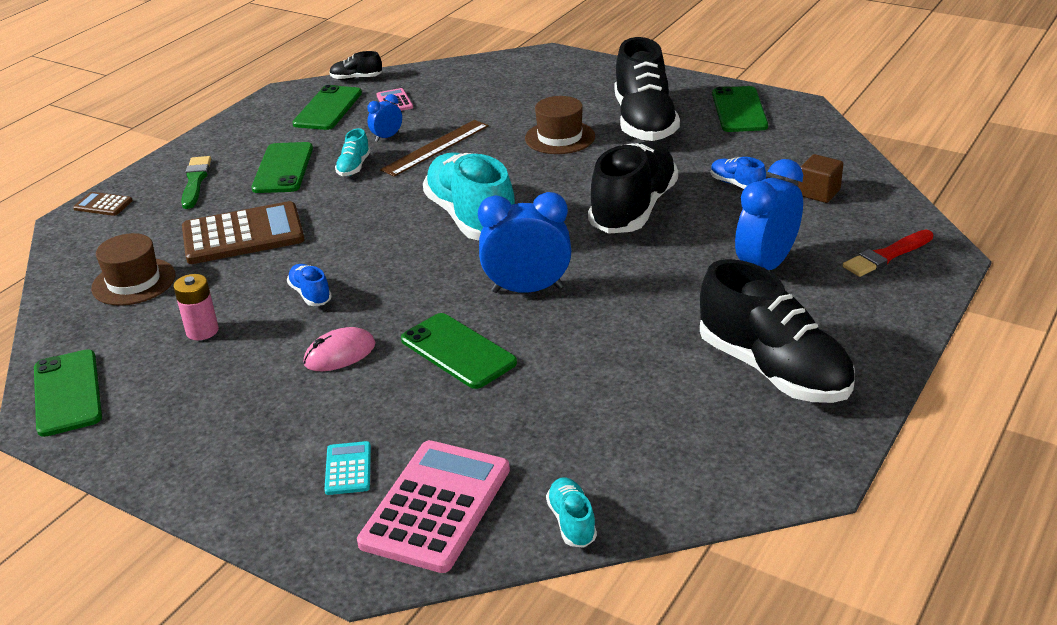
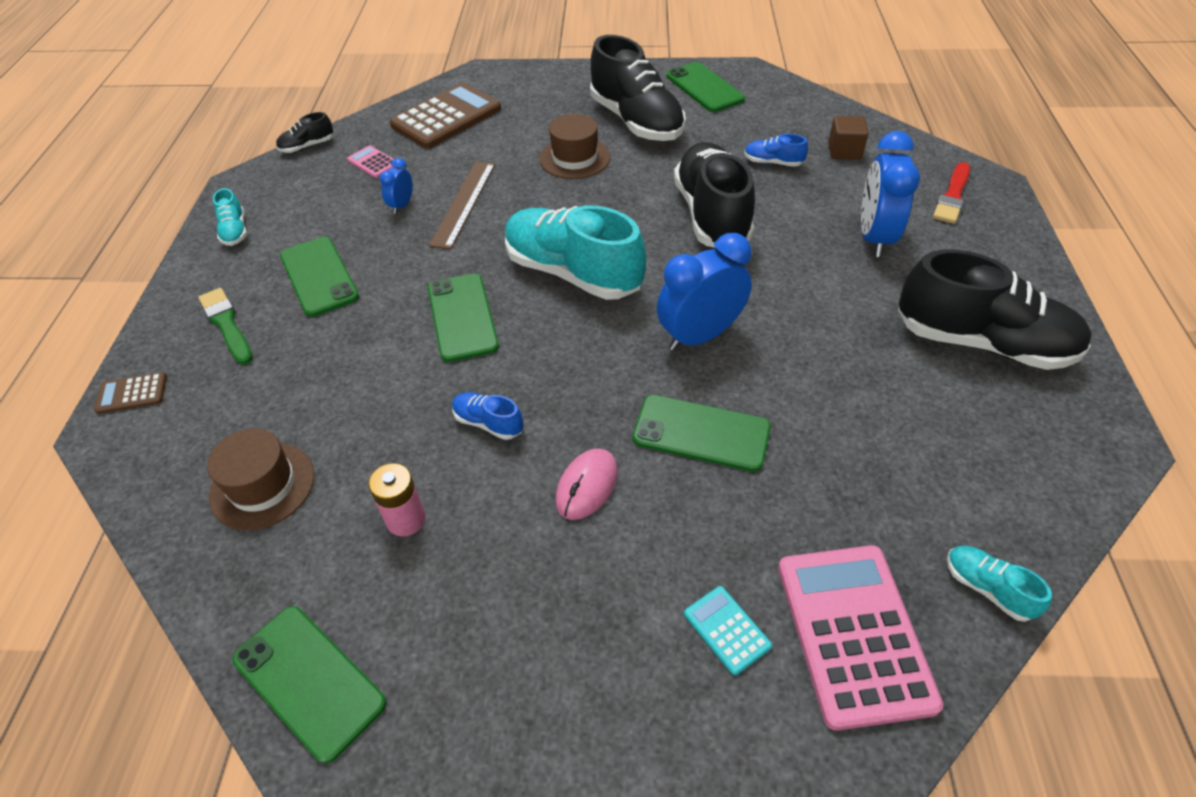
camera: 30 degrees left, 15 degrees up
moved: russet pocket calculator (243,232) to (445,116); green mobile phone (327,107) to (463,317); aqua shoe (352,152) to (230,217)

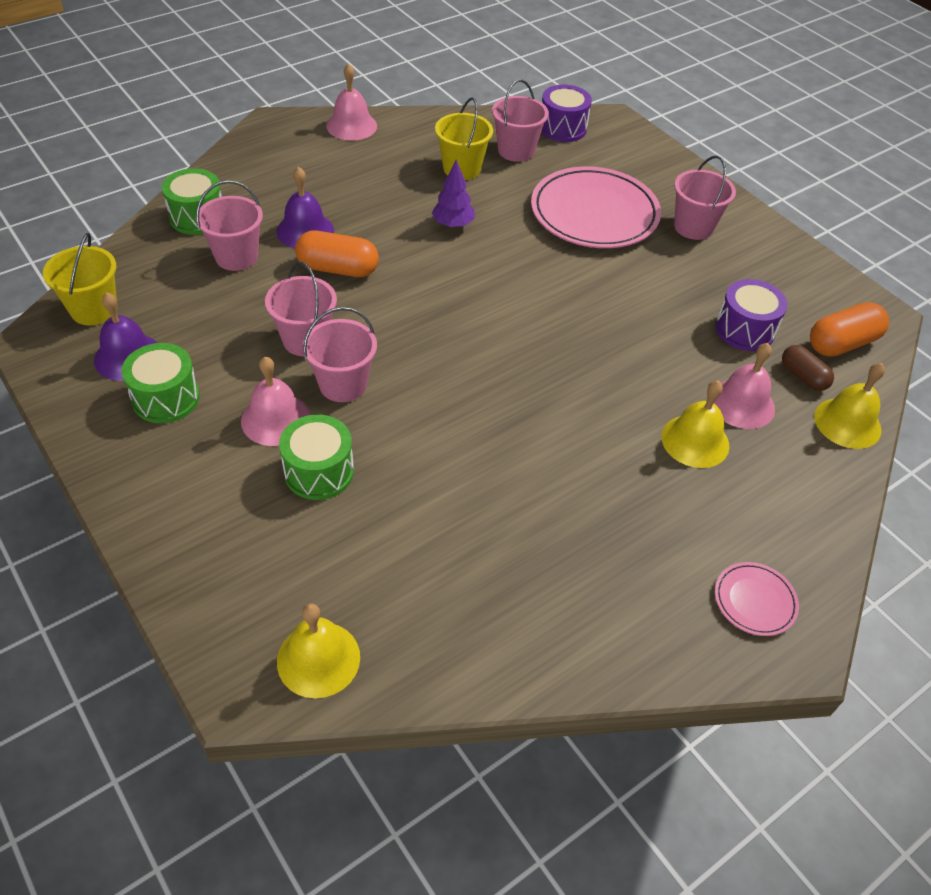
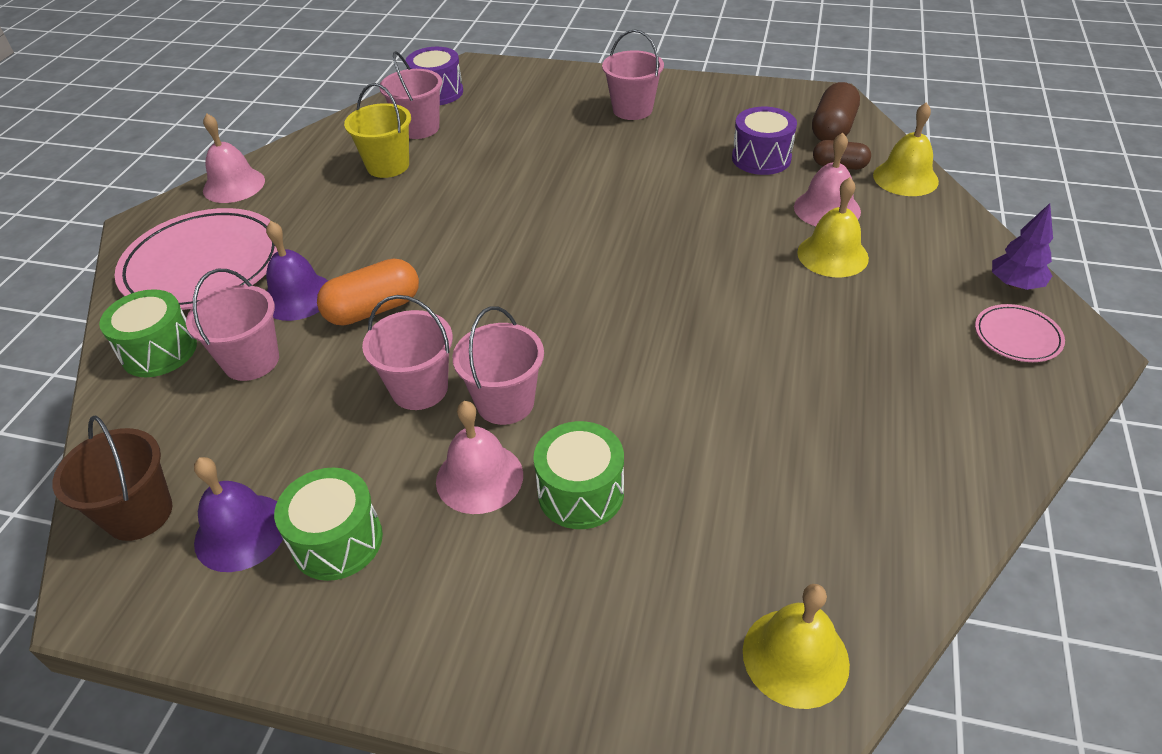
camera: 35 degrees left, 5 degrees down
moved: royal purple tree (453,194) to (1022,246); rosy flat dish (596,207) to (196,259)
recoloured: yellow bucket (80,279) to russet bucket (112,478); bright orange pill shape (849,329) to russet pill shape (836,111)

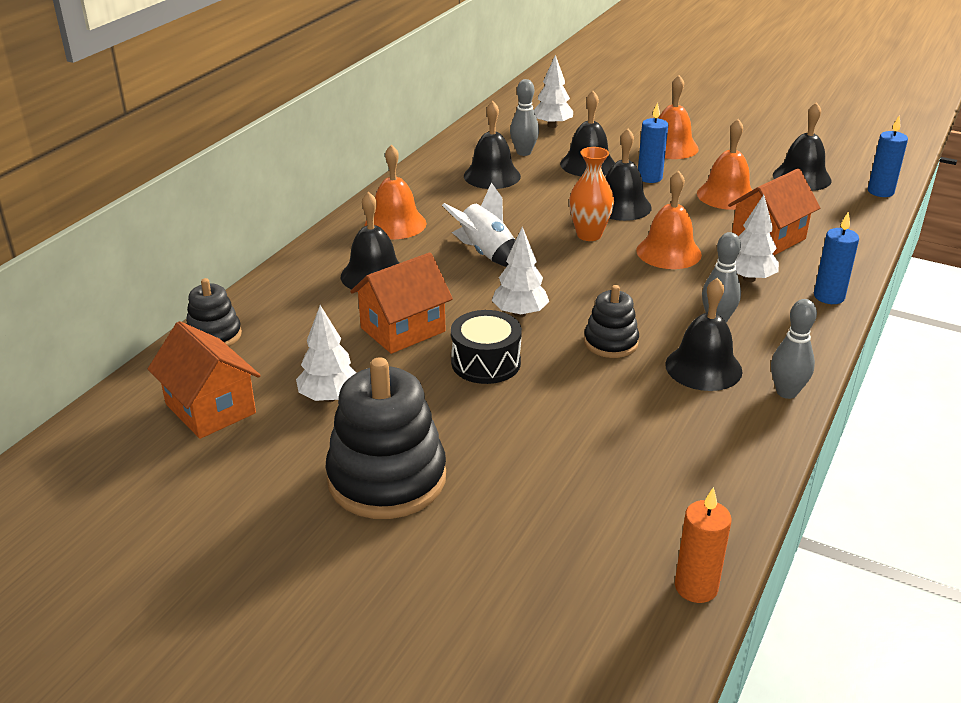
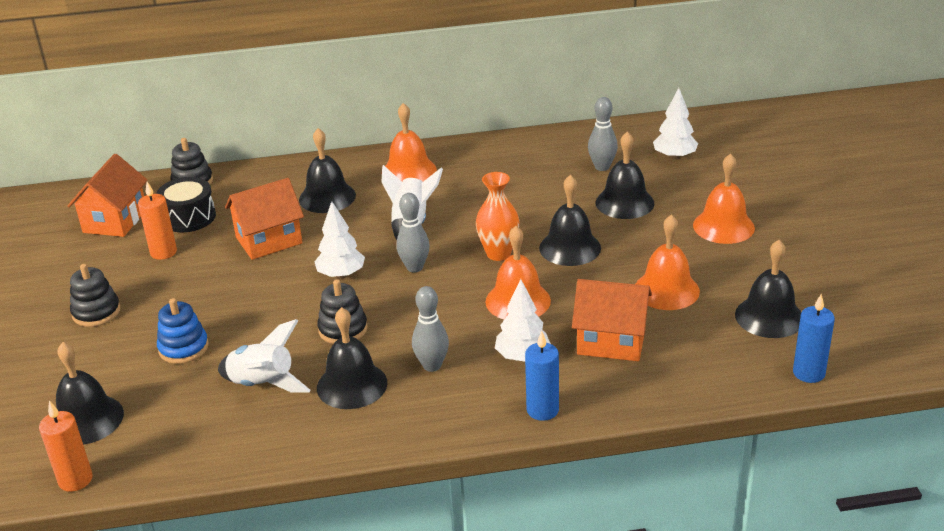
camera: 55 degrees right, 0 degrees up
removed: royal blue pillar candle (653,142)
added: royal blue stacking rings (183,331); white toy rocket (264,356)
moved: jet-black toy drum (486,347) to (186,204); jet-black school bell (492,145) to (90,393); gray bowling pin (794,349) to (413,232)
replaced: white tree (326,353) to bright orange pillar candle (157,221)
turned: bright orange cottage (401,303) = (264,219) 45 degrees counterclockwise
resized: jet-black stacking rings (385,438) = (95,295) x0.54

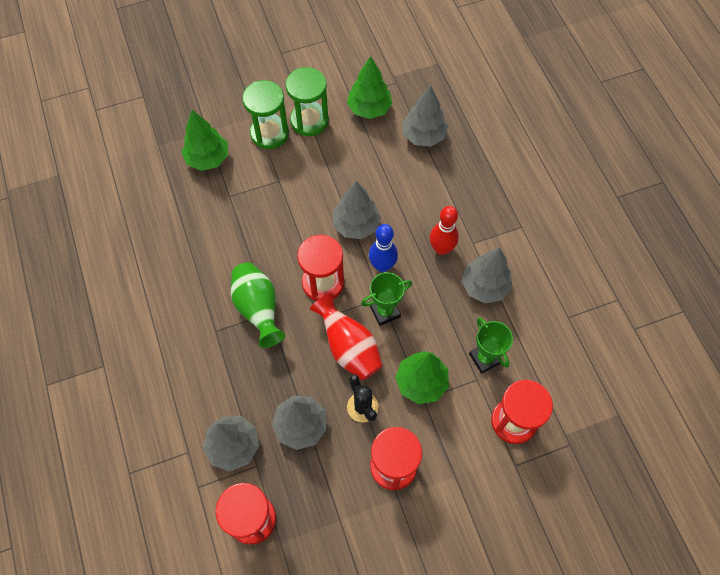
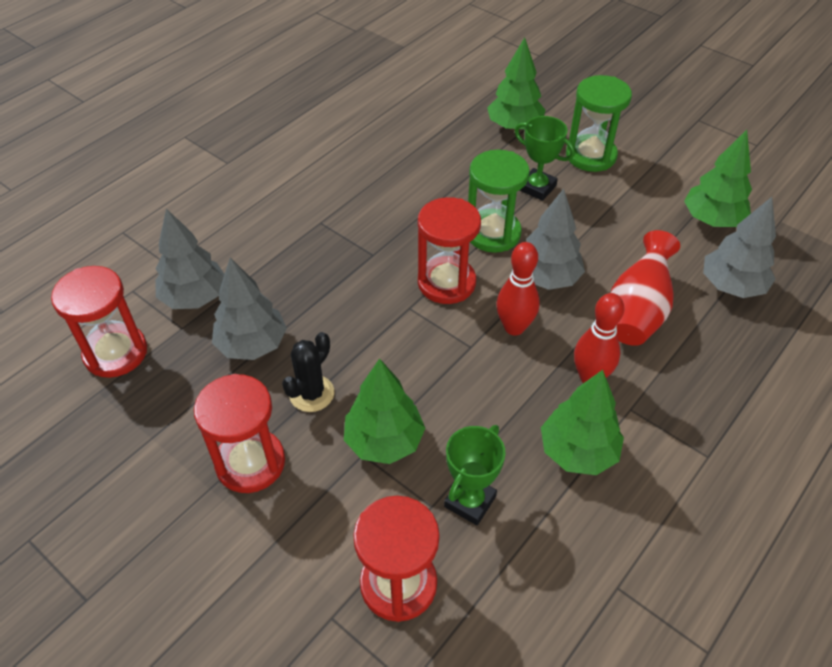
camera: 60 degrees right, 15 degrees down
removed: green flower vase (258,305)
moved: green sand timer (307,101) to (499,201); scarlet flower vase (346,337) to (645,288); green trophy (386,299) to (545,158)
recoloured: royal blue bowling pin (383,248) to scarlet bowling pin (518,289); gray tree (487,275) to green tree (582,422)

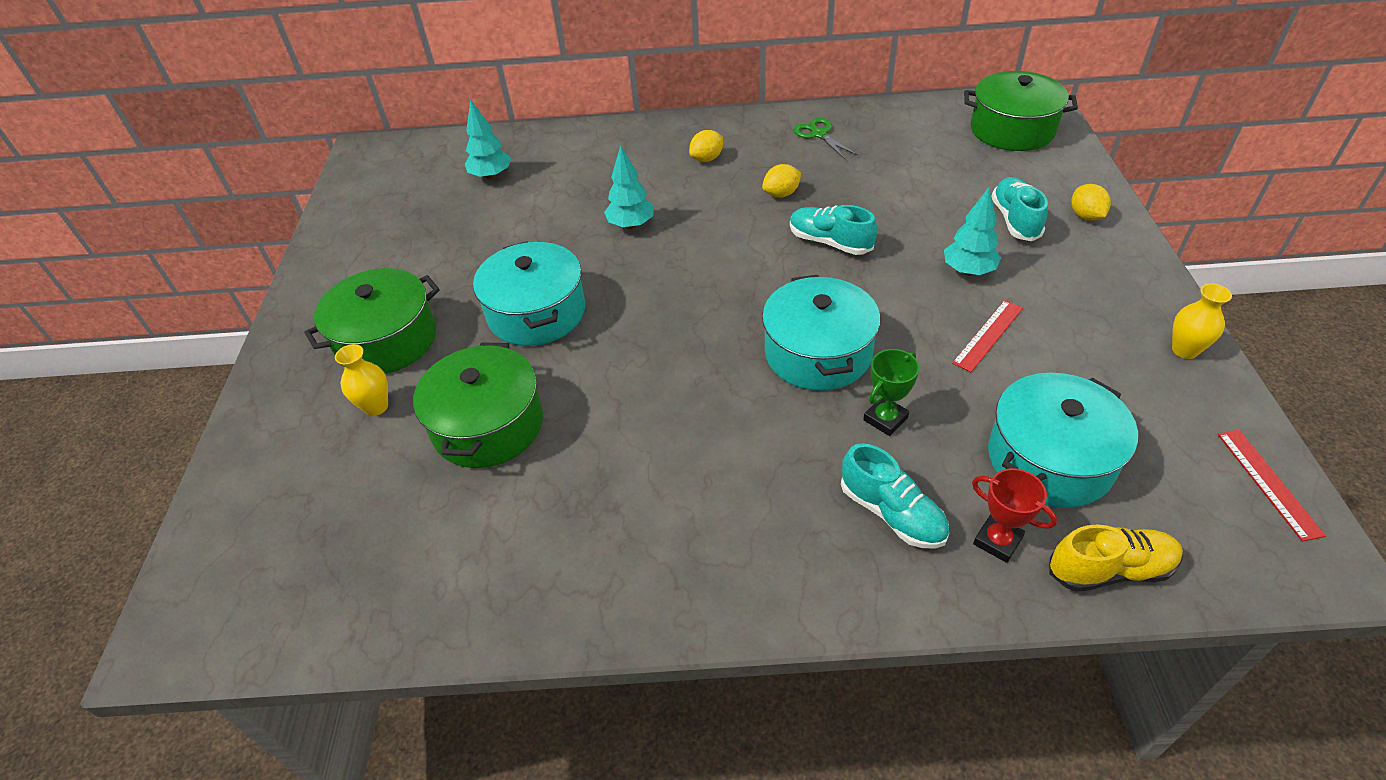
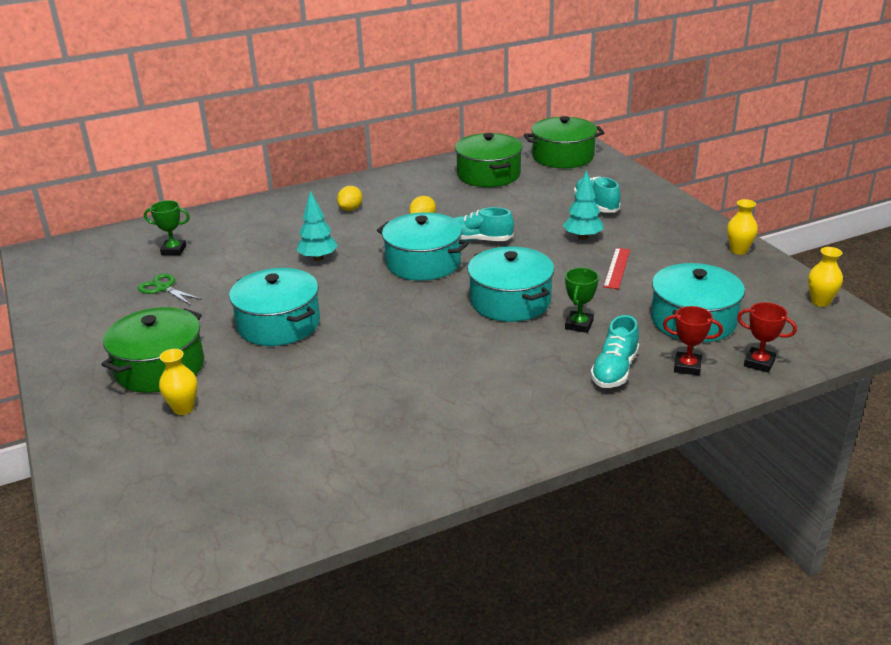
camera: 25 degrees left, 15 degrees down
removed: yellow citrus fruit (1091,202)
added: aqua cooking pot (423,246)
moved: green cooking pot (478,405) to (489,160); green shears (825,138) to (170,289)
replaced: aqua tree (488,139) to green trophy (167,227); yellow shoe (1116,558) to scarlet trophy (767,337); scarlet straightedge (1272,486) to yellow flower vase (825,277)
turned: aqua shoe (895,496) = (614,351) 90 degrees clockwise

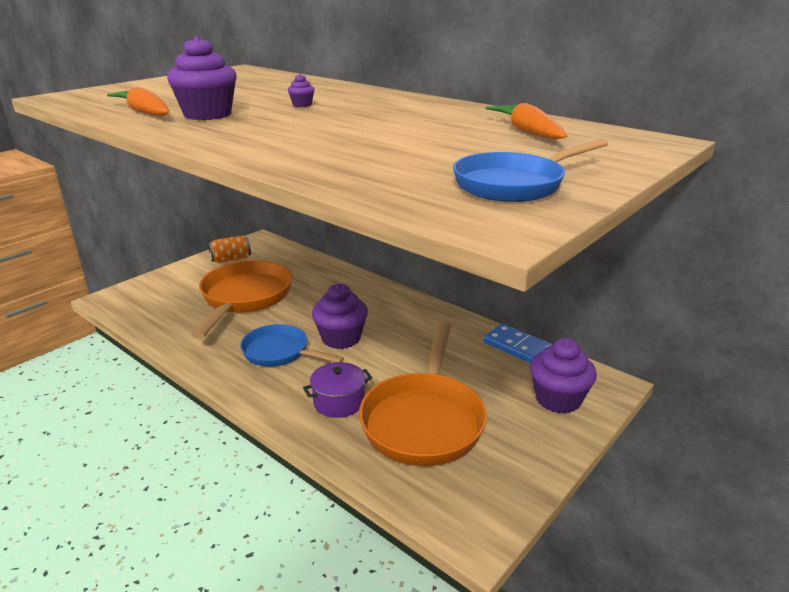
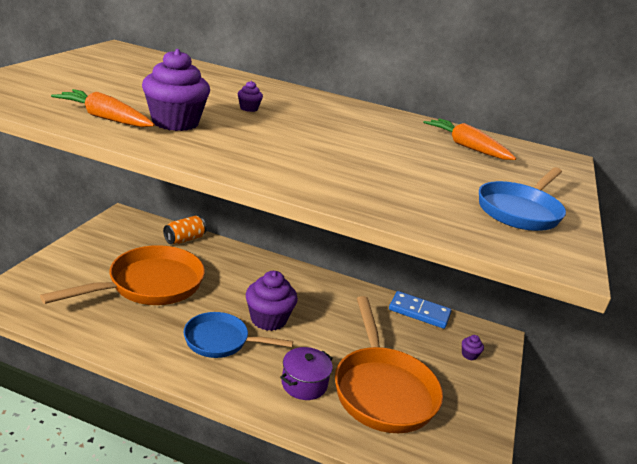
camera: 25 degrees left, 0 degrees up
moved: bright orange can (229,249) to (185,230)
turned: bright orange pan (241,299) = (122,275) 60 degrees clockwise
resized: royal purple fairy cake (563,376) = (473,347) x0.43

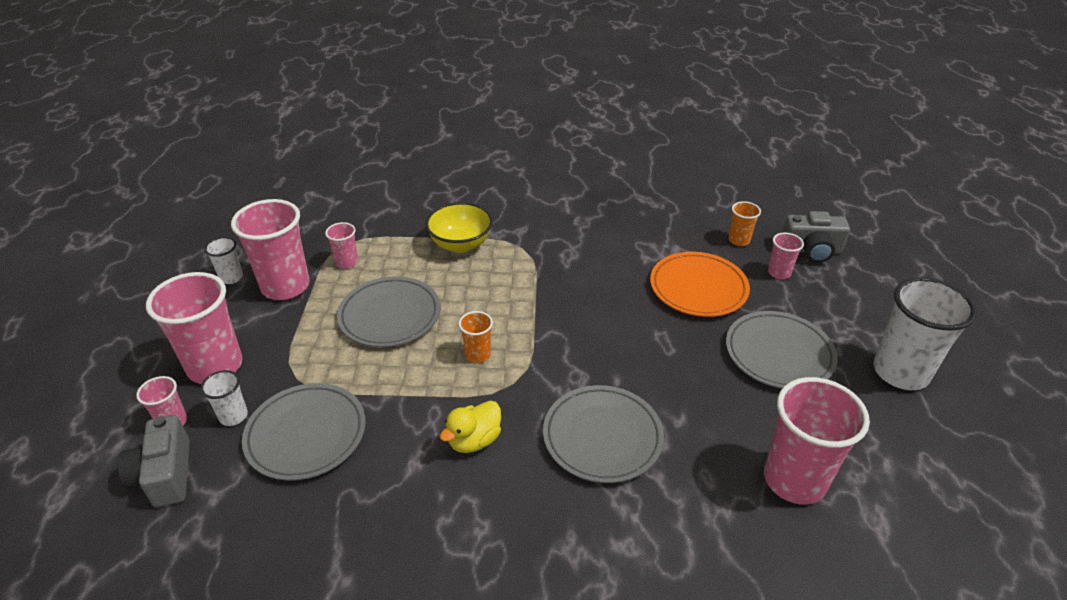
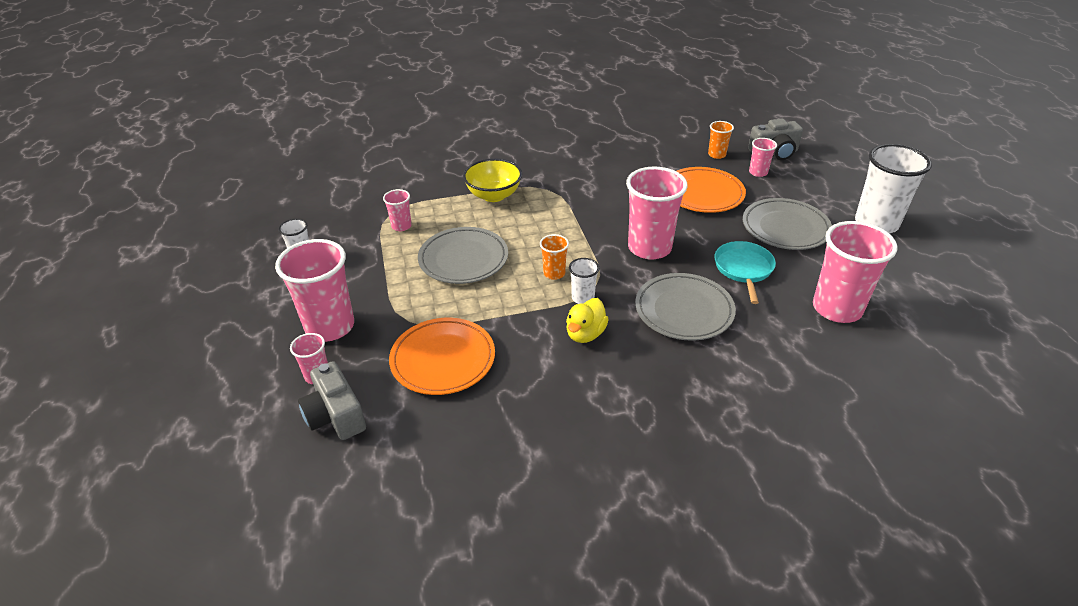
camera: 15 degrees left, 0 degrees up
added: aqua pan (745,272)
moved: white tumbler (224,398) to (584,281); rosy tumbler (270,249) to (657,213)
recoloured: gray flat dish (304,432) to bright orange flat dish (442,356)

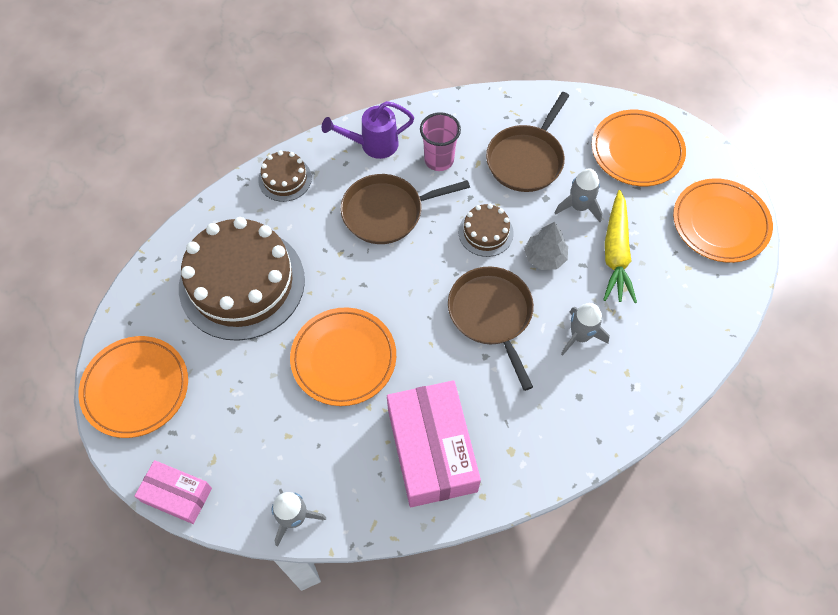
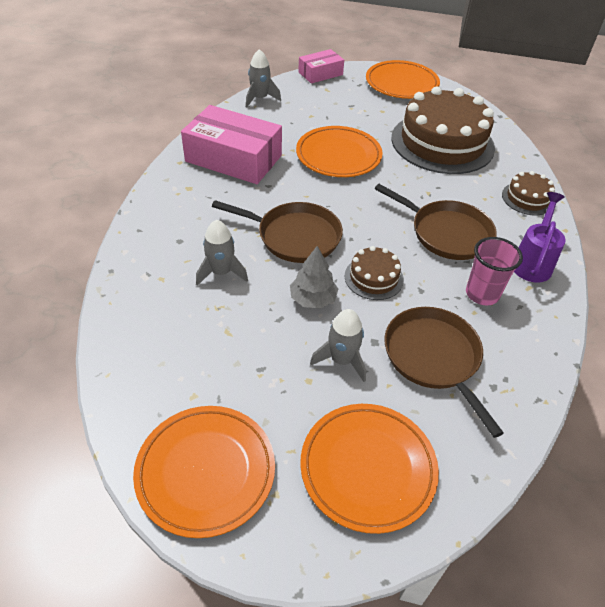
camera: 125 degrees right, 15 degrees down
removed: yellow carrot (620,246)
turned: russet pan (405,209) = (436,222) 105 degrees clockwise

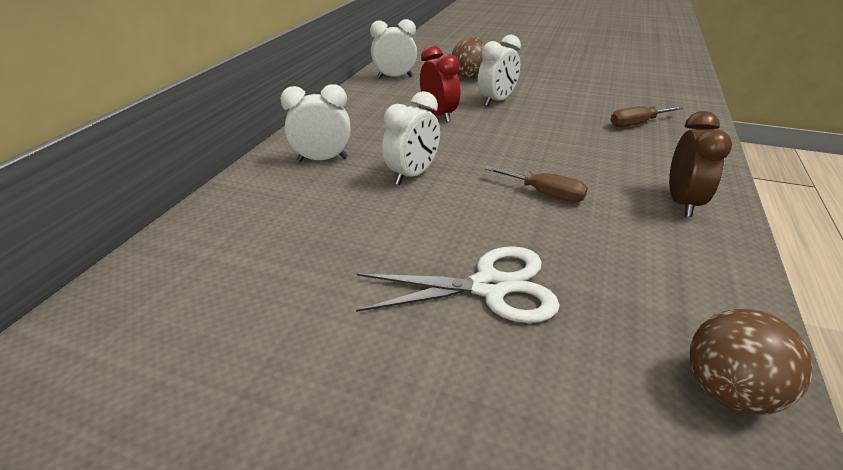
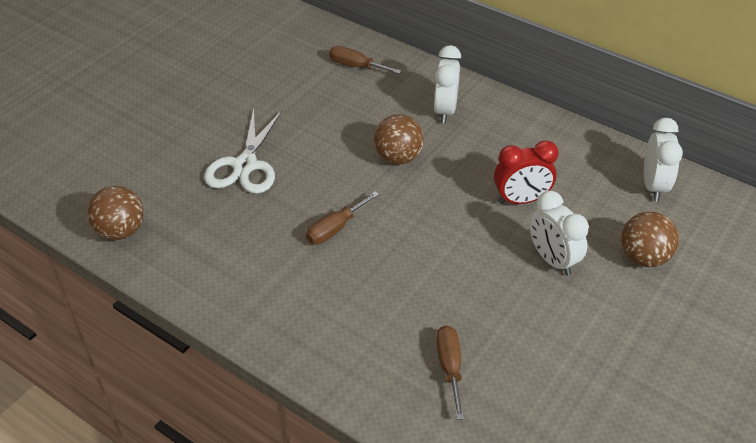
camera: 105 degrees right, 10 degrees up
removed: russet clock (700,164)
added: russet hand screwdriver (365,60)
replaced: white clock (411,138) to russet play ball (399,139)

